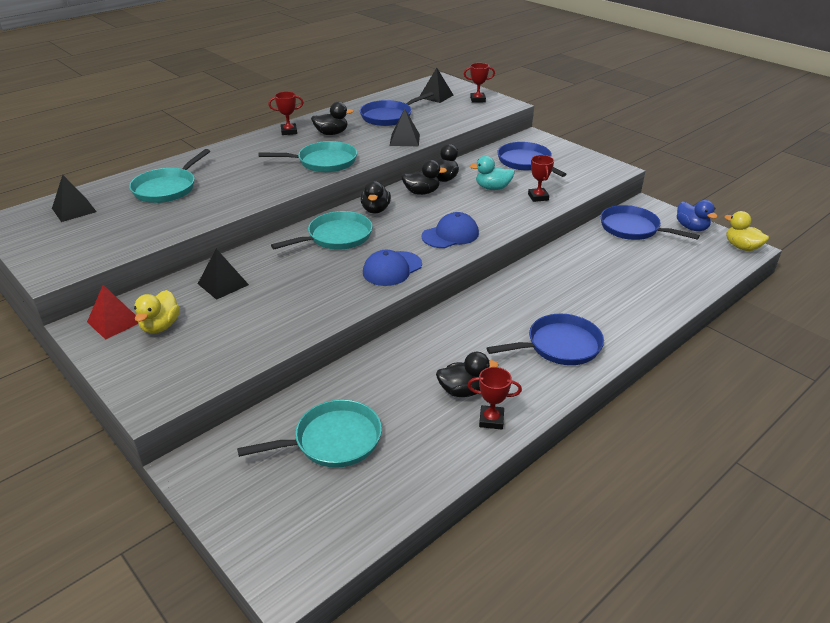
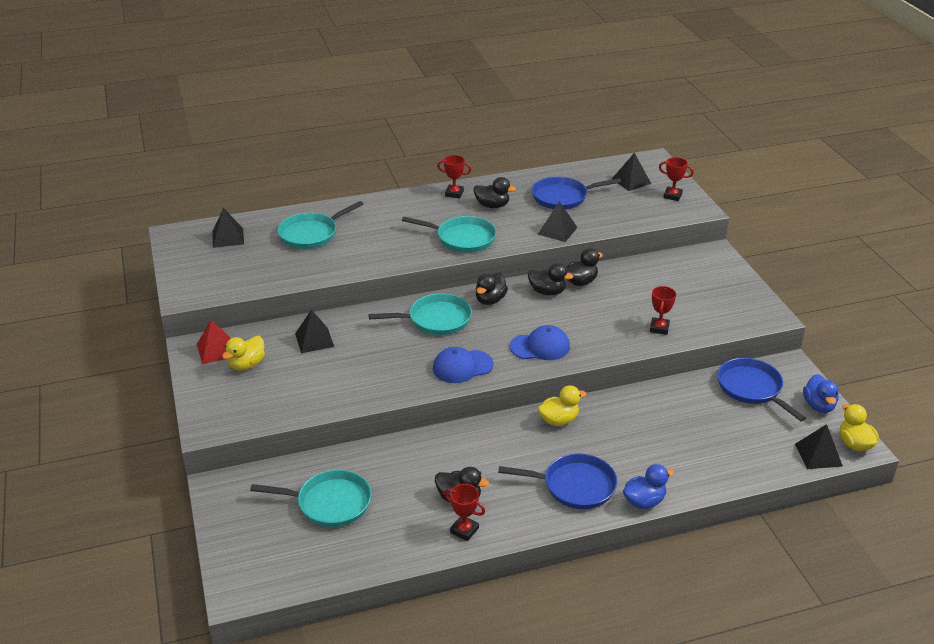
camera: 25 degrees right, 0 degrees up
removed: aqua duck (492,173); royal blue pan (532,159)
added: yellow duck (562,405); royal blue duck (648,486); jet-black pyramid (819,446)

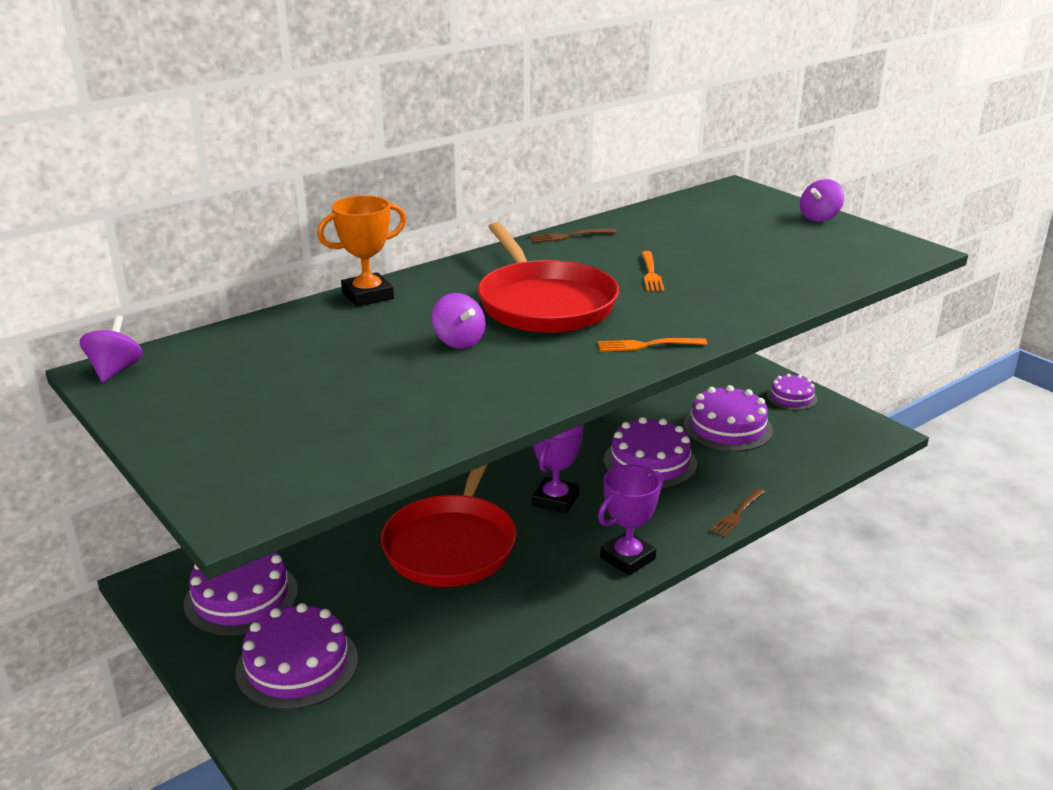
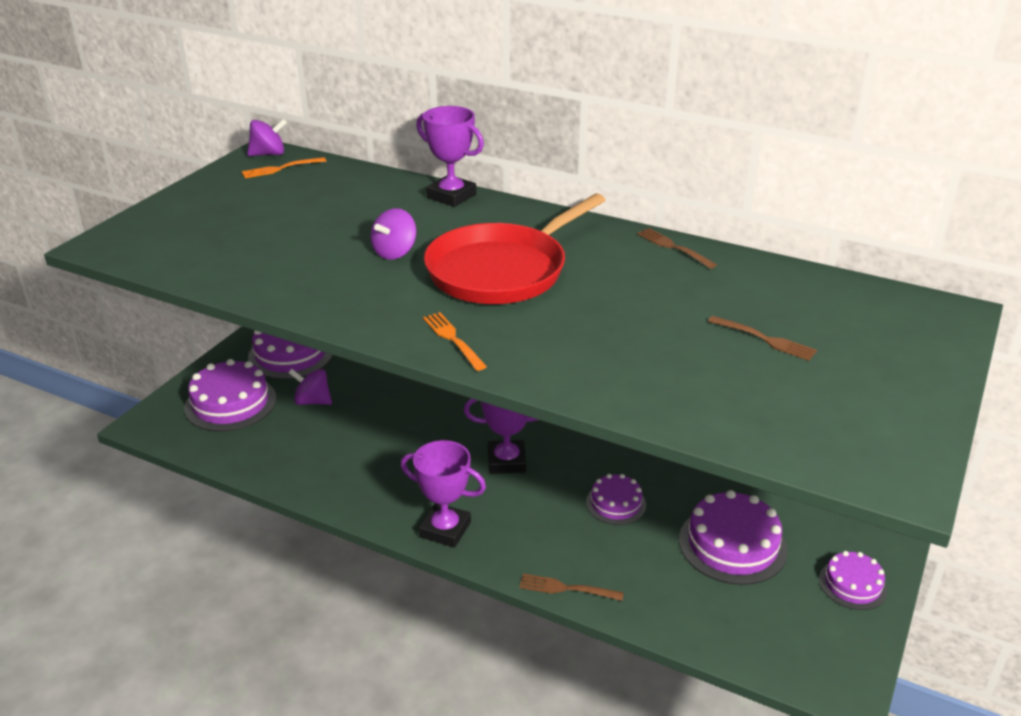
camera: 65 degrees right, 5 degrees up
removed: scarlet pan (448,525)
added: russet fork (762,338)
moved: bright orange fork (653,271) to (284,167); royal purple spinning top (822,200) to (310,387)
recoloured: bright orange trophy (362,251) to royal purple trophy (450,156)
resized: royal purple cake (650,452) = (616,499) x0.59

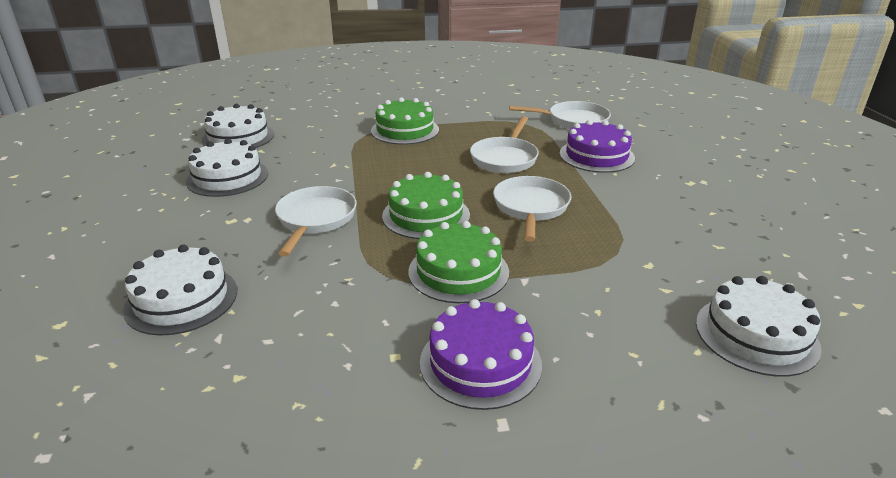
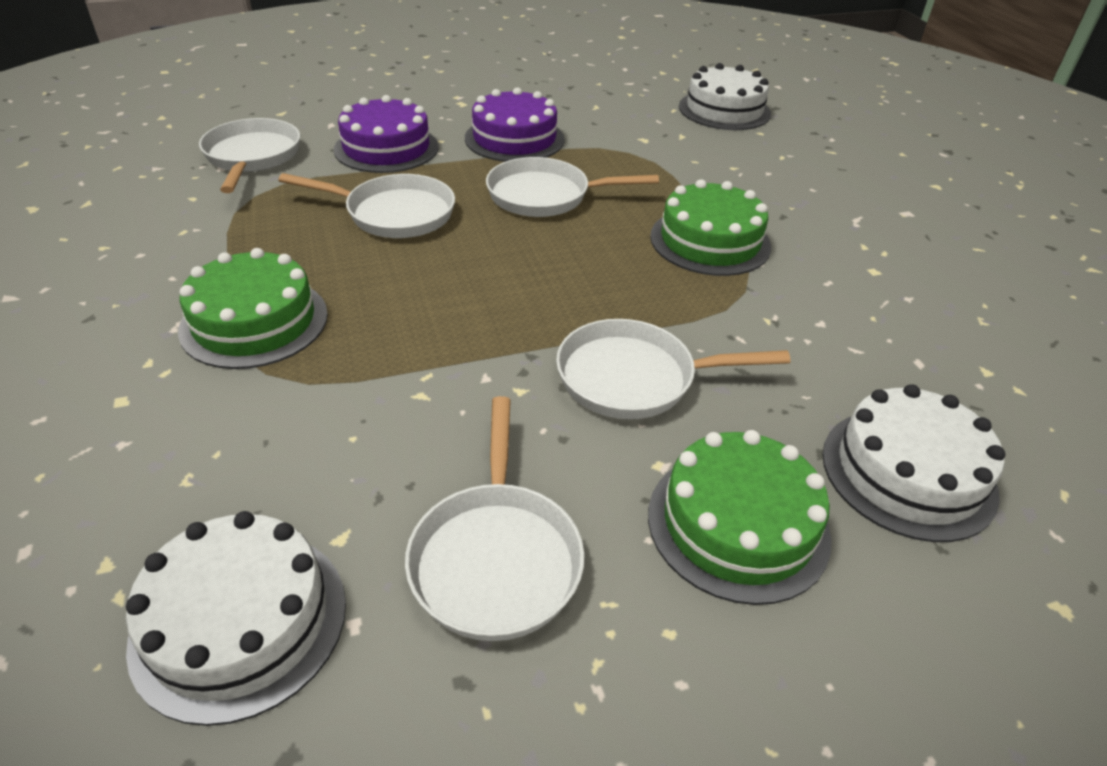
camera: 100 degrees left, 10 degrees up
moved: green cake (426,205) to (740,517); royal purple cake (481,354) to (515,124)
replaced: white cake (227,168) to white pan (495,518)

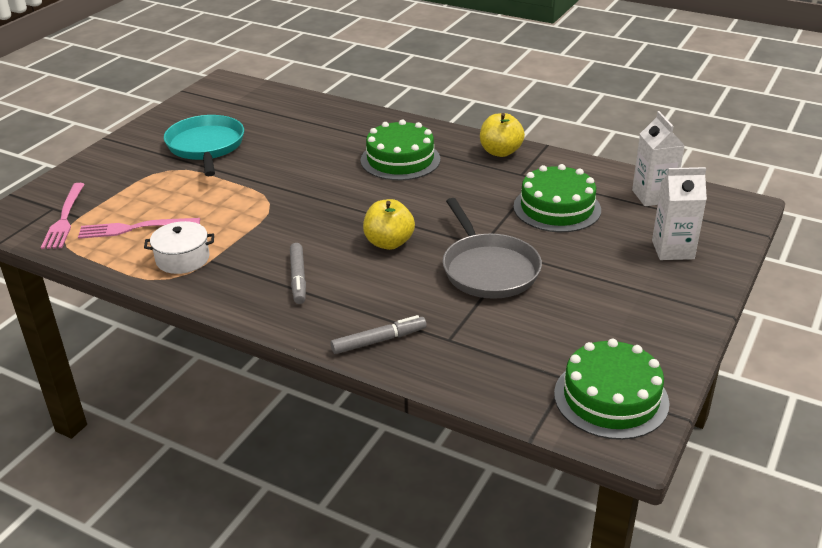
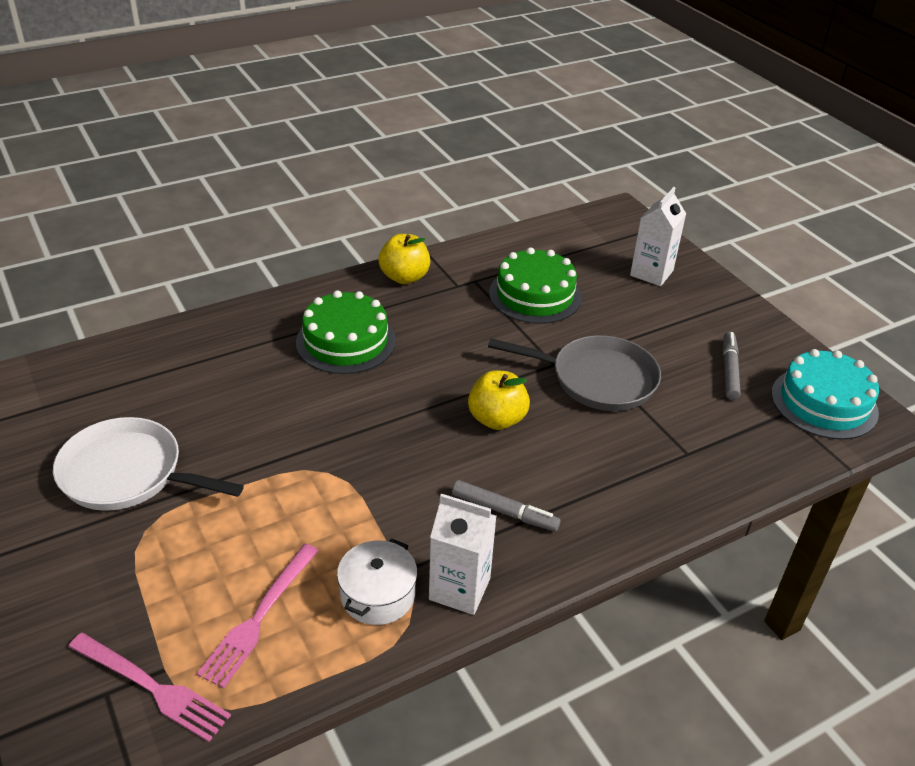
camera: 60 degrees left, 5 degrees up
moved: gray marker (379,334) to (732,366); white milk carton (658,158) to (463,554)
recoloured: aqua pan (204,145) to white pan (148,464); green cake (612,389) to aqua cake (825,394)

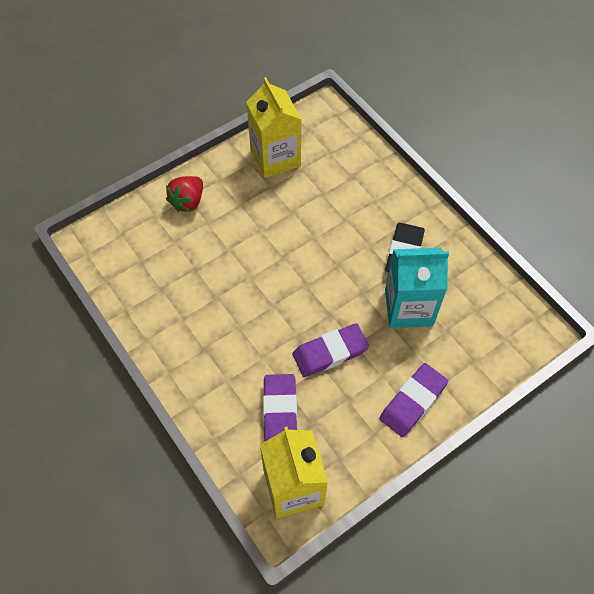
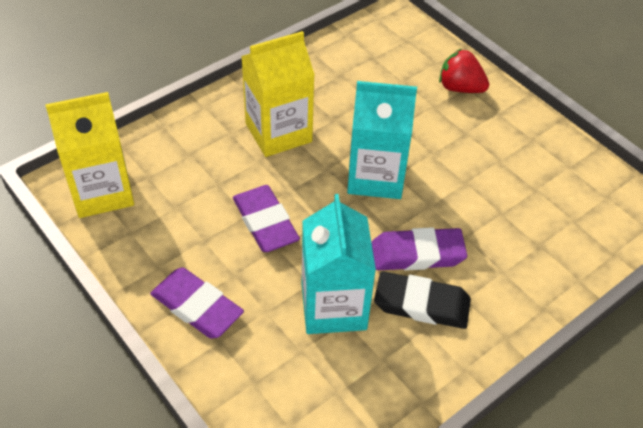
camera: 85 degrees right, 10 degrees down
added: aqua milk carton (382,140)
moved: yellow milk carton (274,127) to (278,94); royal purple pencil eraser (280,408) to (419,249)

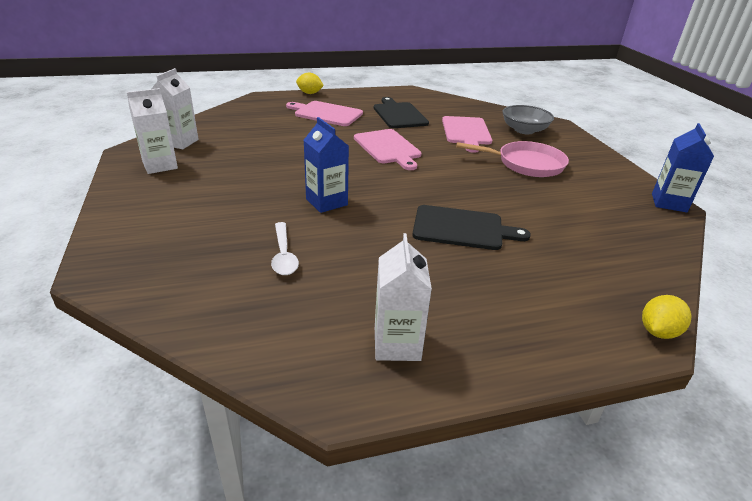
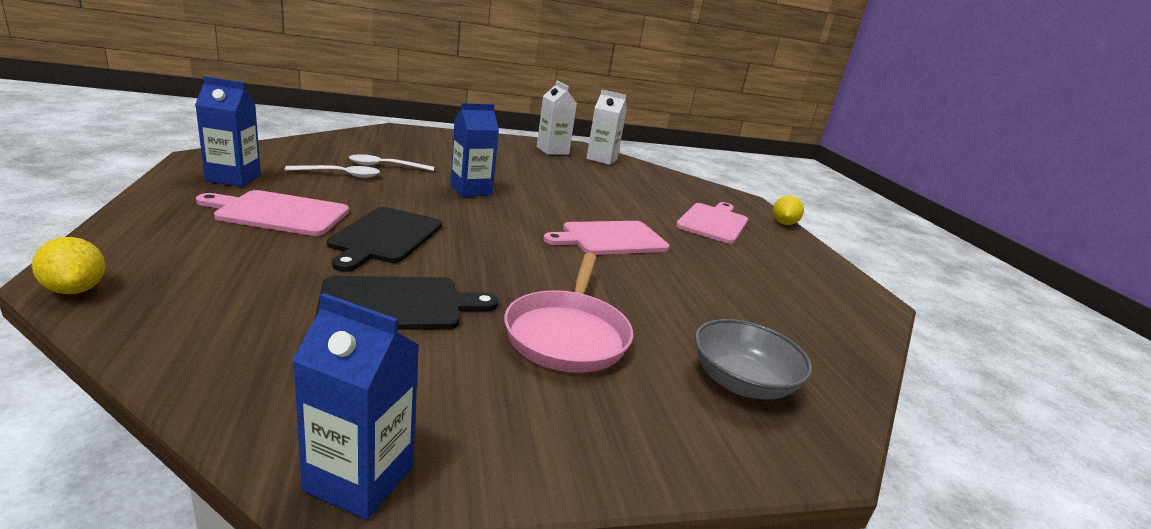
camera: 90 degrees right, 10 degrees down
added: white tablespoon (332,171)
moved: jet-black chopping board (401,112) to (406,303); rosy chopping board (467,134) to (272,213)
recoloured: white milk carton (403,297) to royal blue milk carton (228,131)

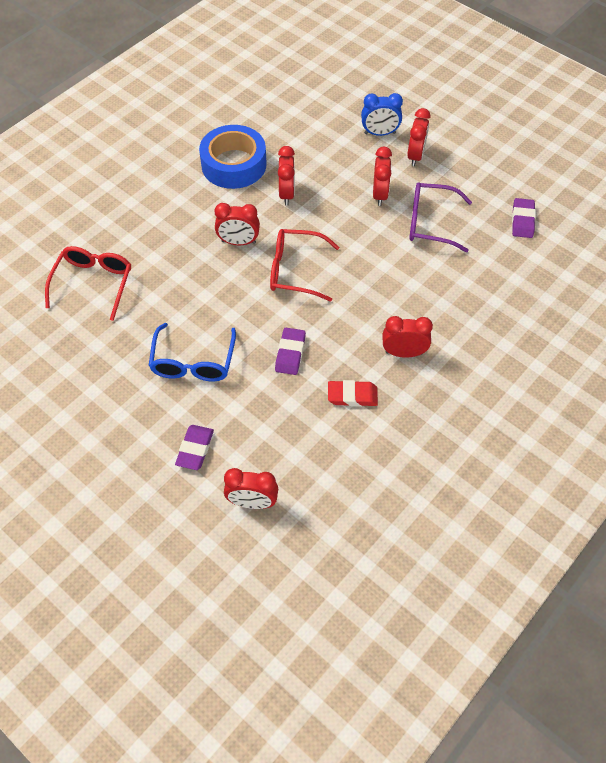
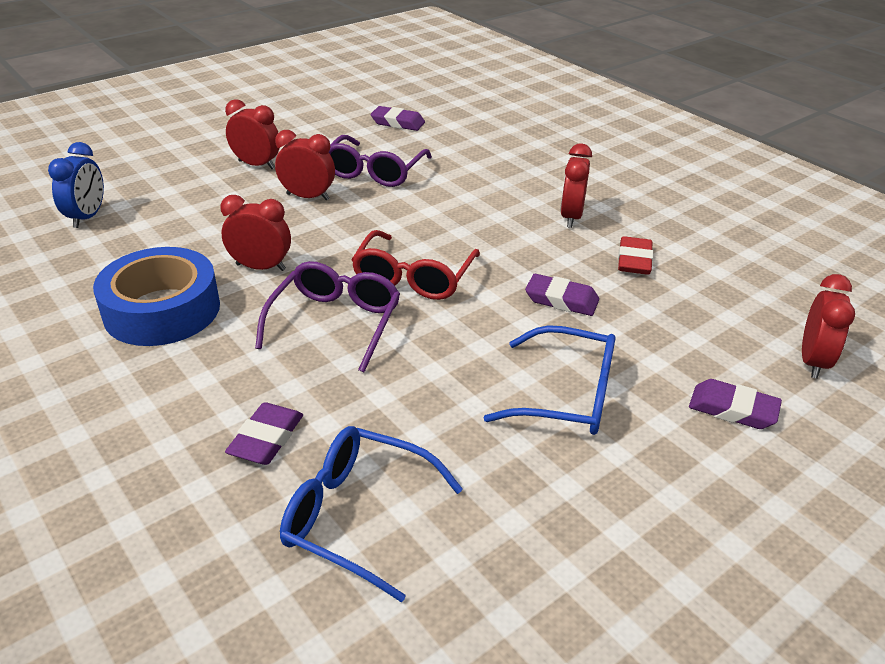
camera: 80 degrees left, 20 degrees down
added: royal purple pencil eraser (264,433)
moved: royal blue clock (382,114) to (76,185)
replaced: scarlet clock (237,224) to royal purple glasses (327,316)
recoloured: scarlet glasses (88,283) to royal blue glasses (371,514)

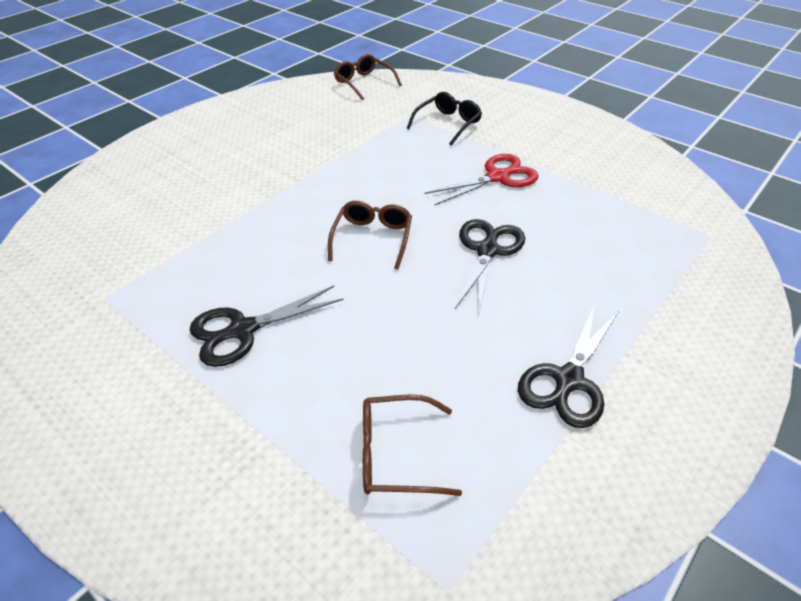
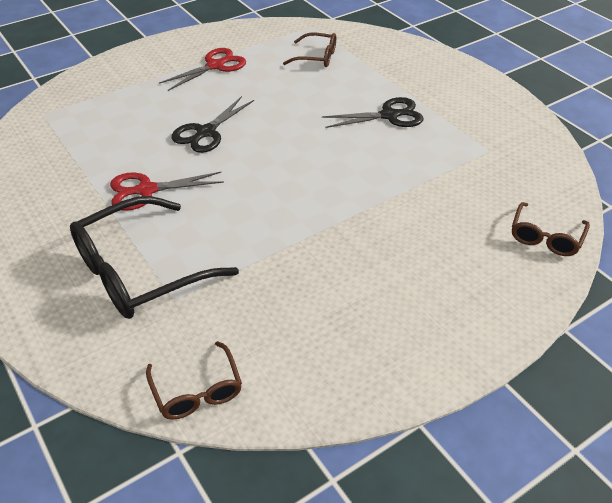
camera: 165 degrees left, 0 degrees up
moved: russet glasses (370,235) to (551,229)
recoloured: jet-black shears (568,365) to scarlet shears (202,69)
resized: jet-black glasses (444,119) = (154,257) x1.89

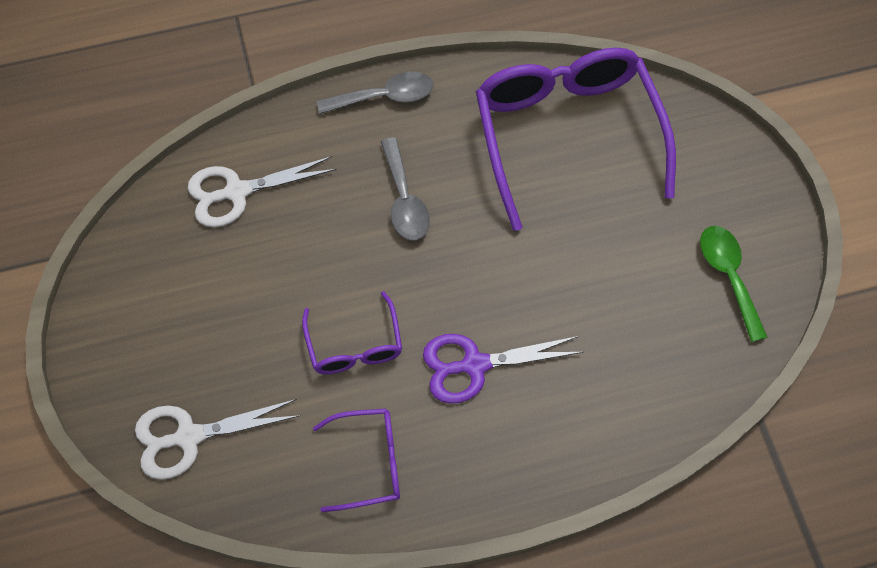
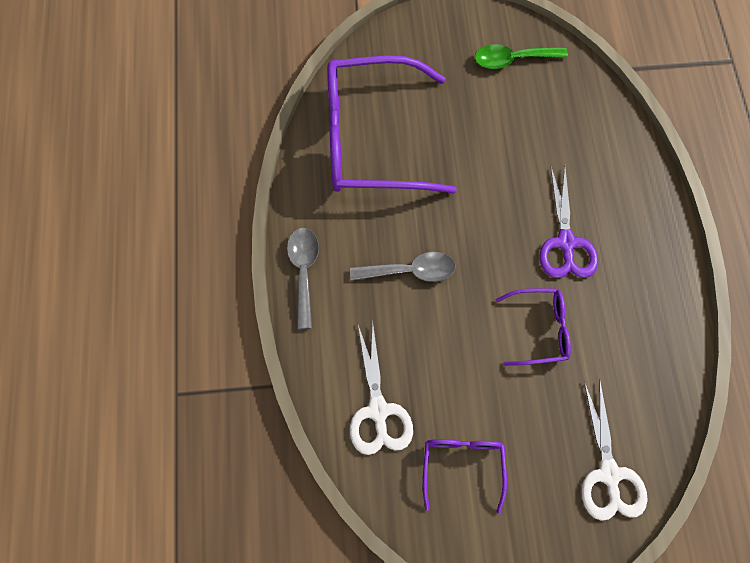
camera: 80 degrees left, 5 degrees up
moved: royal purple glasses (356,460) to (465,476)

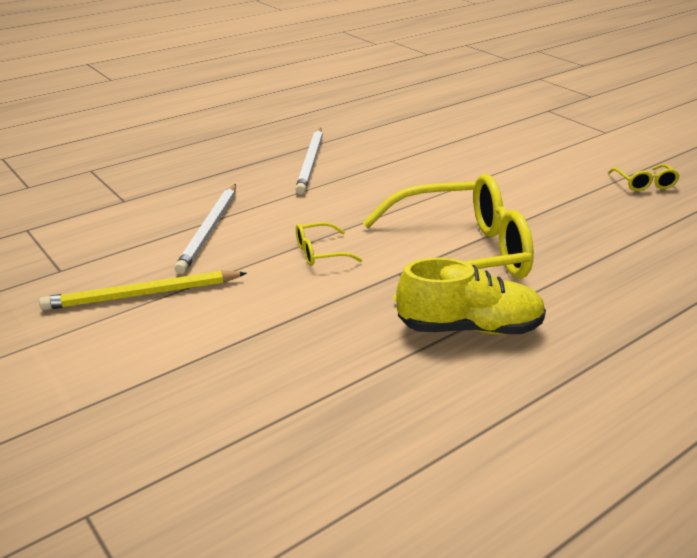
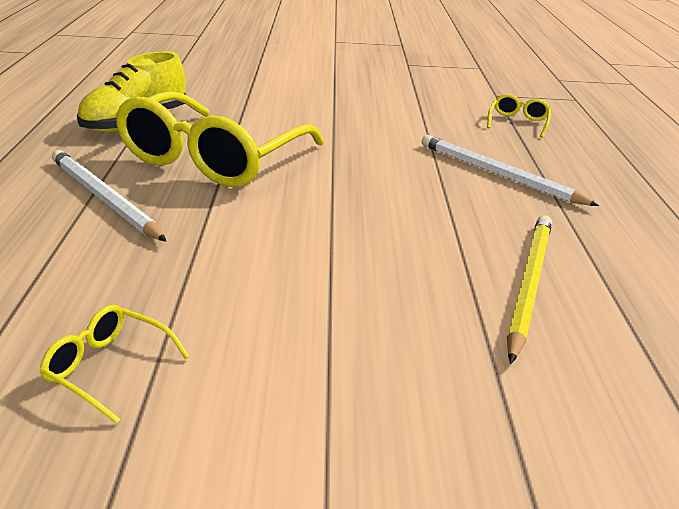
camera: 125 degrees right, 0 degrees up
moved: yellow wooden pencil (143,290) to (529,289); white wooden pencil (205,229) to (109,196); yellow glasses (329,244) to (519,116)

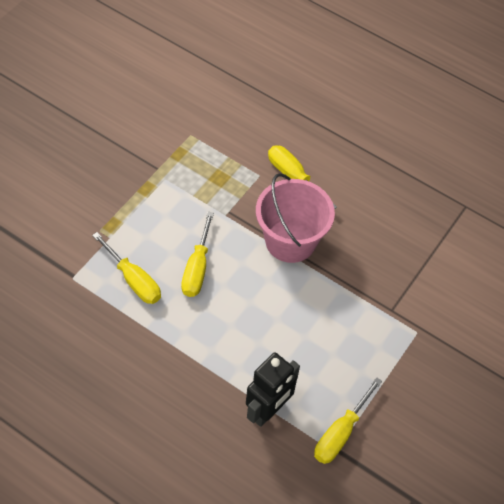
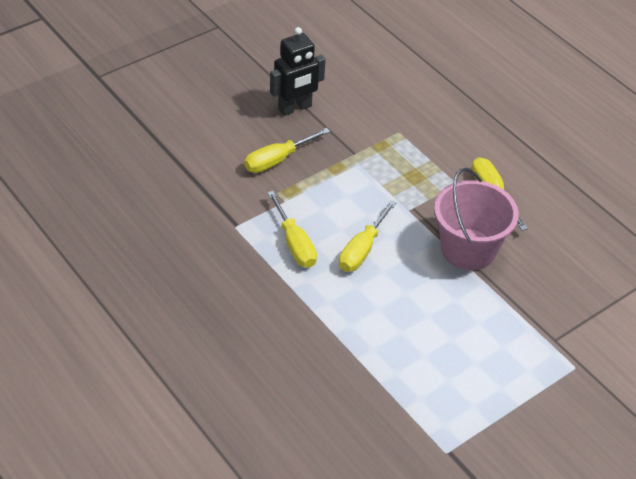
camera: 20 degrees right, 10 degrees down
moved: jet-black robot figure (273,389) to (297,71); yellow hand screwdriver (348,420) to (287,150)

